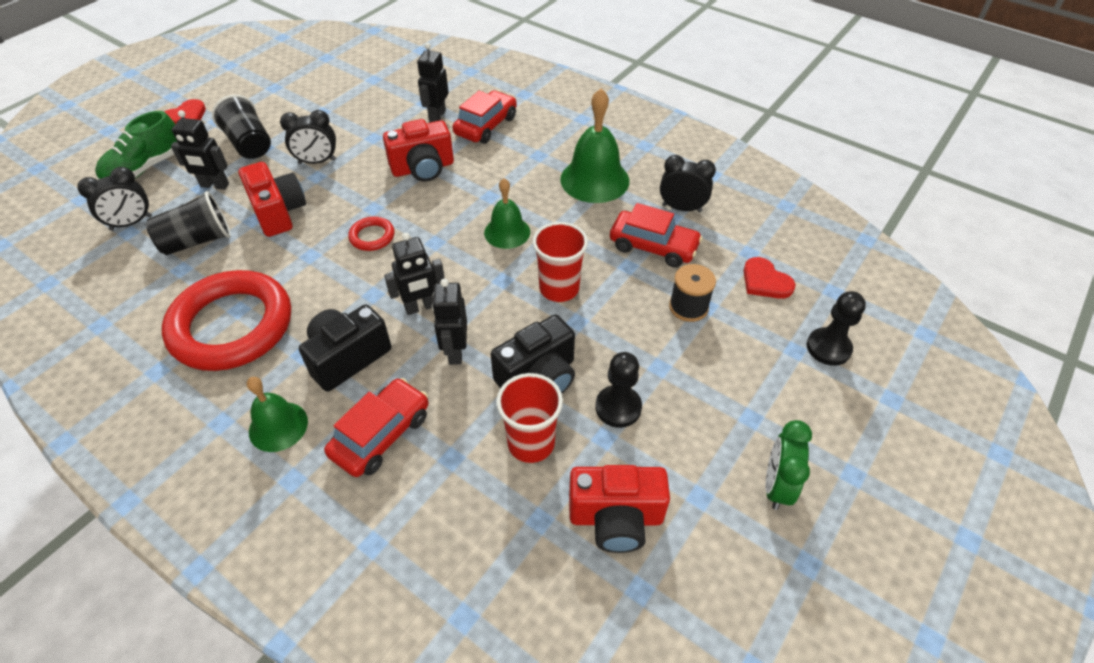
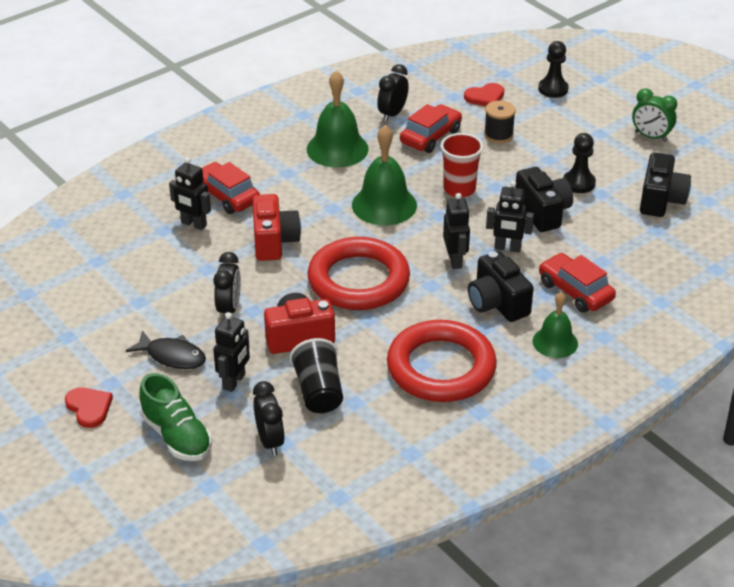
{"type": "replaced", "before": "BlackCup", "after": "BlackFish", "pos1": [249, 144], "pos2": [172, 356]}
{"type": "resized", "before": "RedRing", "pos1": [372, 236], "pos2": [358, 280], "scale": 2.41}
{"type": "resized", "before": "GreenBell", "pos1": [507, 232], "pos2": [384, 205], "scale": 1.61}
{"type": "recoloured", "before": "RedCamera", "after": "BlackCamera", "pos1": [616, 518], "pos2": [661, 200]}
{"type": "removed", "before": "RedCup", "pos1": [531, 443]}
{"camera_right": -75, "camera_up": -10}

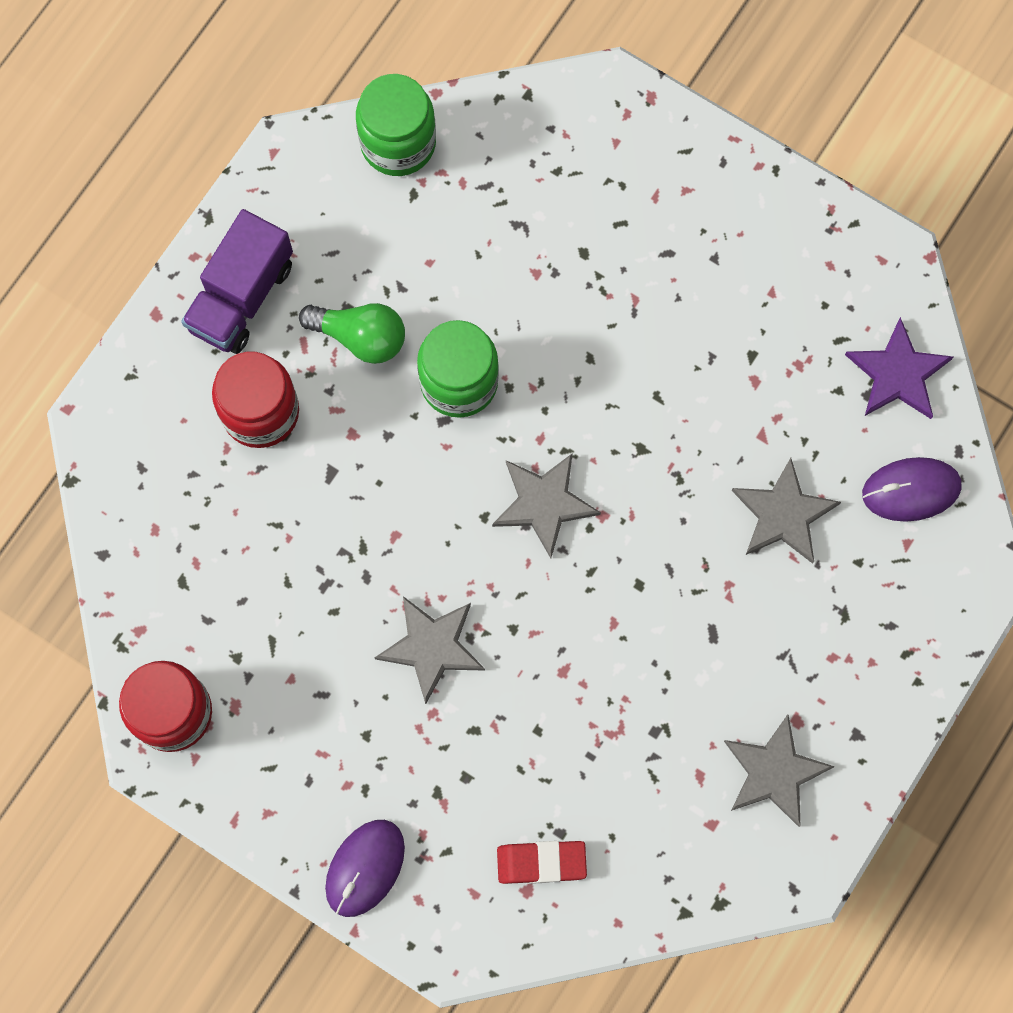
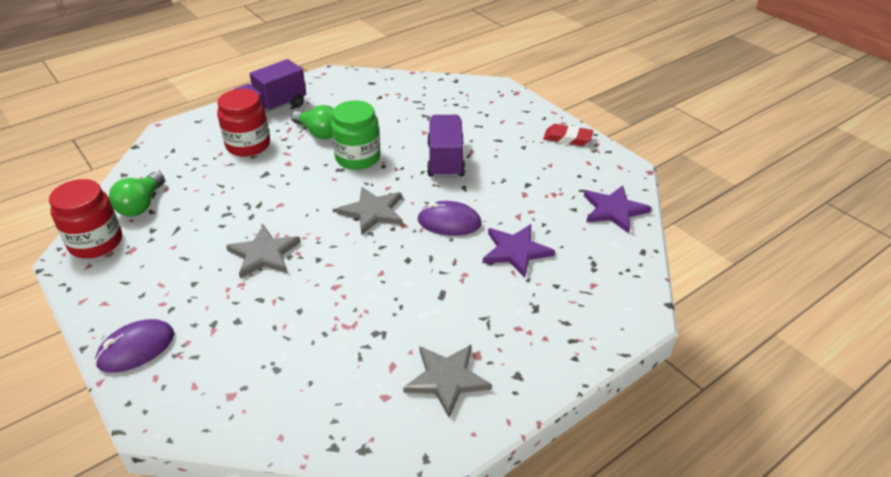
{"type": "added", "after": "GreenLightBulb", "pos2": [141, 205]}
{"type": "moved", "before": "PurpleMouse", "pos1": [911, 490], "pos2": [449, 222]}
{"type": "added", "after": "PurpleTruck", "pos2": [445, 160]}
{"type": "recoloured", "before": "GreyStar", "after": "PurpleStar", "pos1": [783, 514], "pos2": [516, 251]}
{"type": "moved", "before": "RedEraser", "pos1": [541, 863], "pos2": [567, 138]}
{"type": "removed", "before": "GreenJar", "pos1": [398, 143]}
{"camera_right": 20, "camera_up": -35}

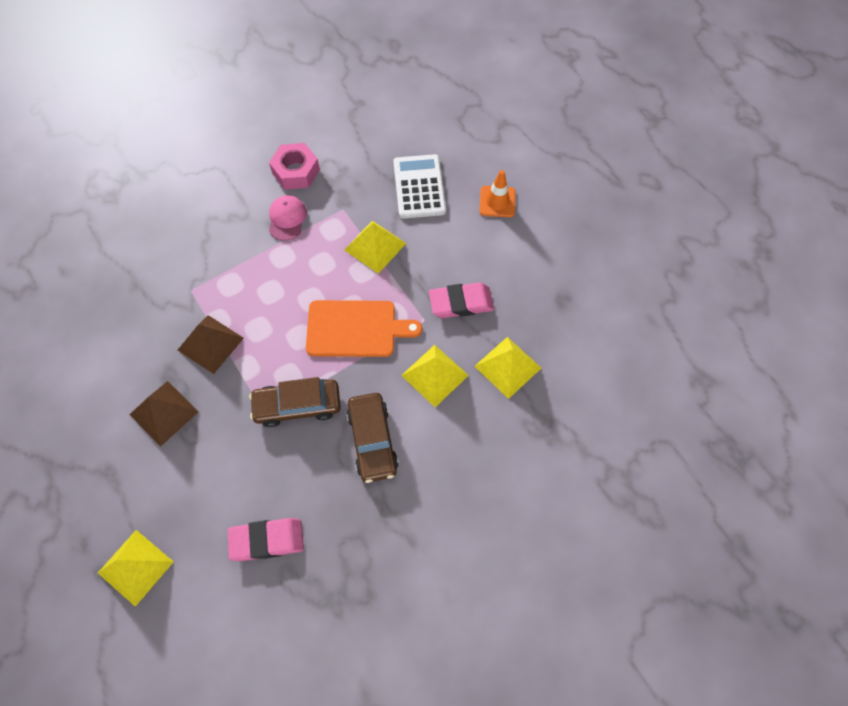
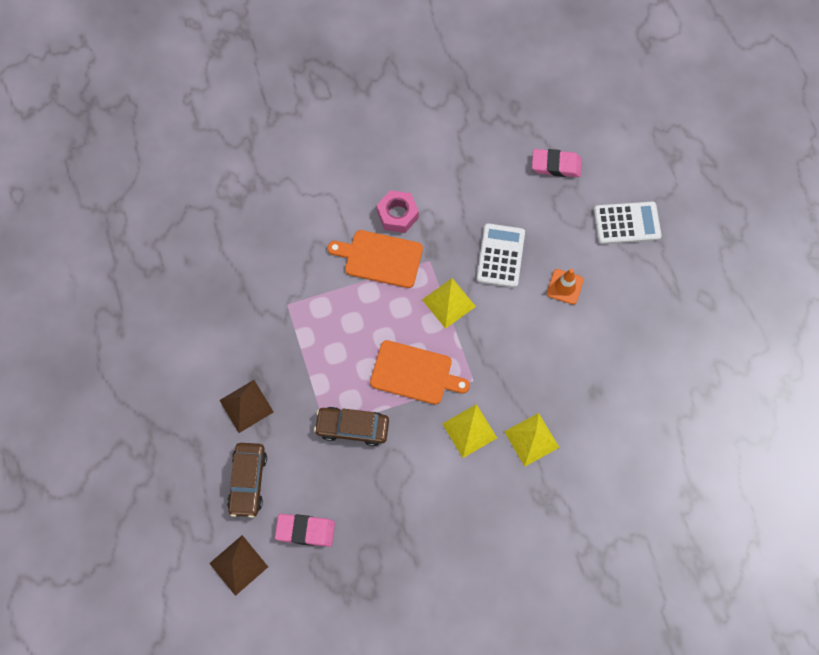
{"type": "moved", "before": "BrownPyramid", "pos1": [210, 344], "pos2": [238, 565]}
{"type": "moved", "before": "BrownCar", "pos1": [372, 441], "pos2": [248, 481]}
{"type": "replaced", "before": "PinkCap", "after": "OrangeCuttingBoard", "pos1": [287, 219], "pos2": [380, 258]}
{"type": "moved", "before": "PinkEraser", "pos1": [461, 303], "pos2": [556, 165]}
{"type": "added", "after": "WhiteCalculator", "pos2": [626, 223]}
{"type": "removed", "before": "YellowPyramid", "pos1": [135, 567]}
{"camera_right": 15, "camera_up": 5}

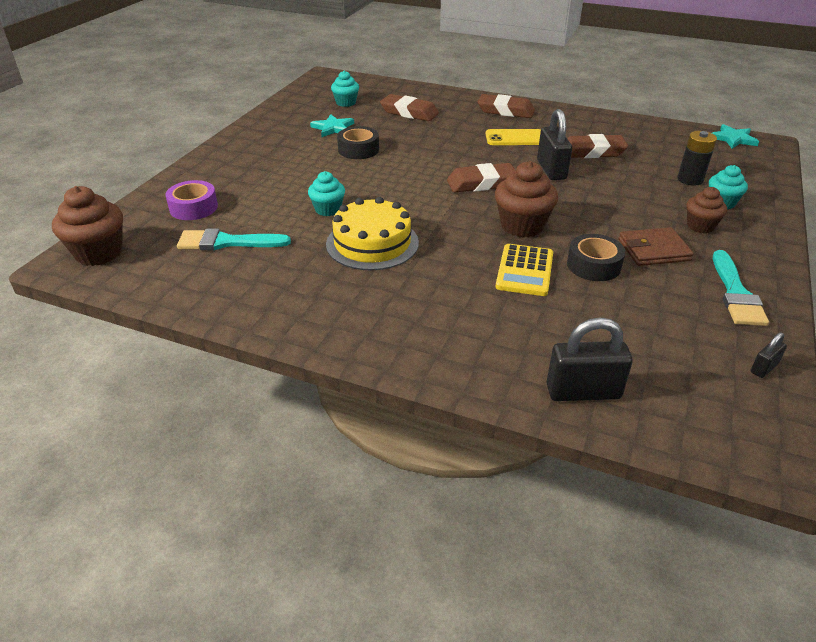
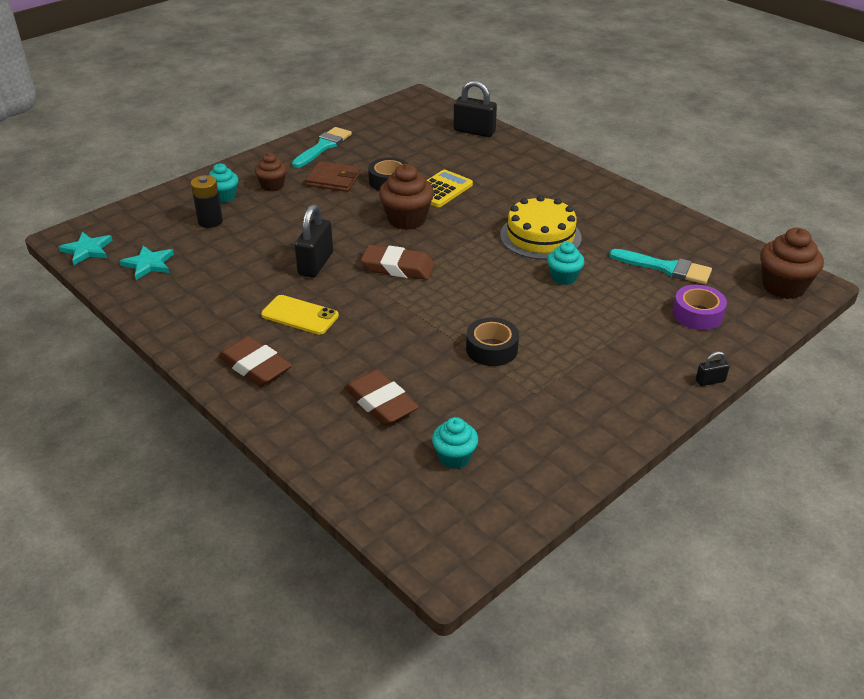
{"type": "moved", "before": "TurquoiseStar", "pos1": [333, 128], "pos2": [148, 264]}
{"type": "moved", "before": "BlackPadlock", "pos1": [763, 368], "pos2": [710, 381]}
{"type": "removed", "before": "BrownEraser", "pos1": [592, 152]}
{"camera_right": -155, "camera_up": 0}

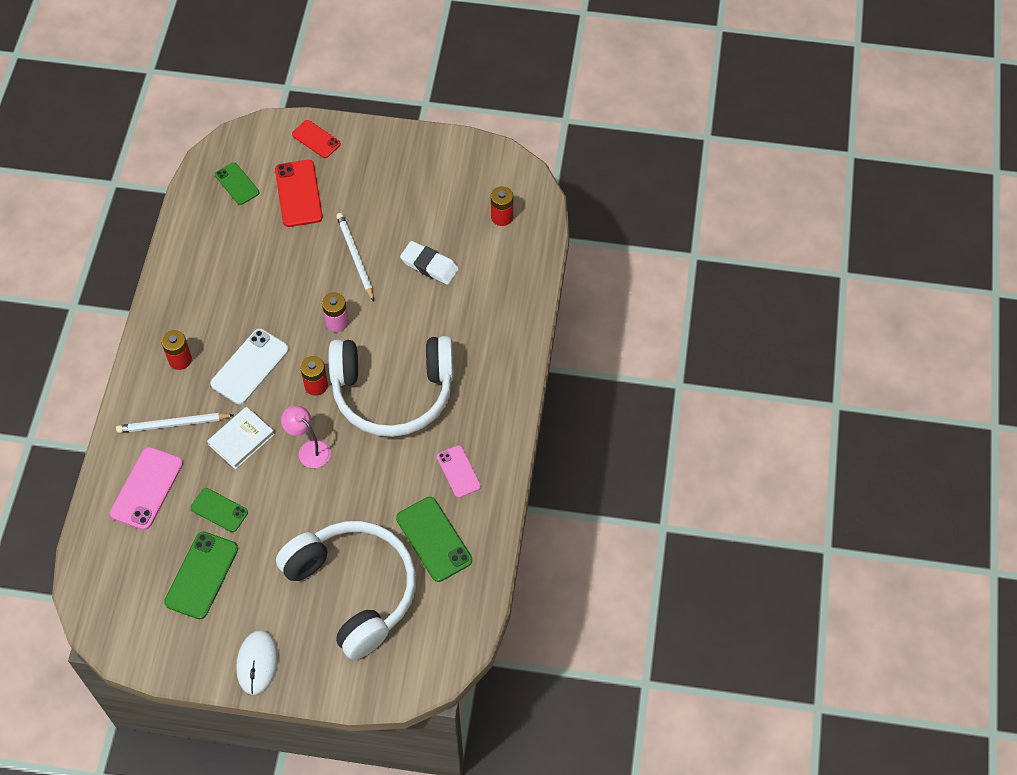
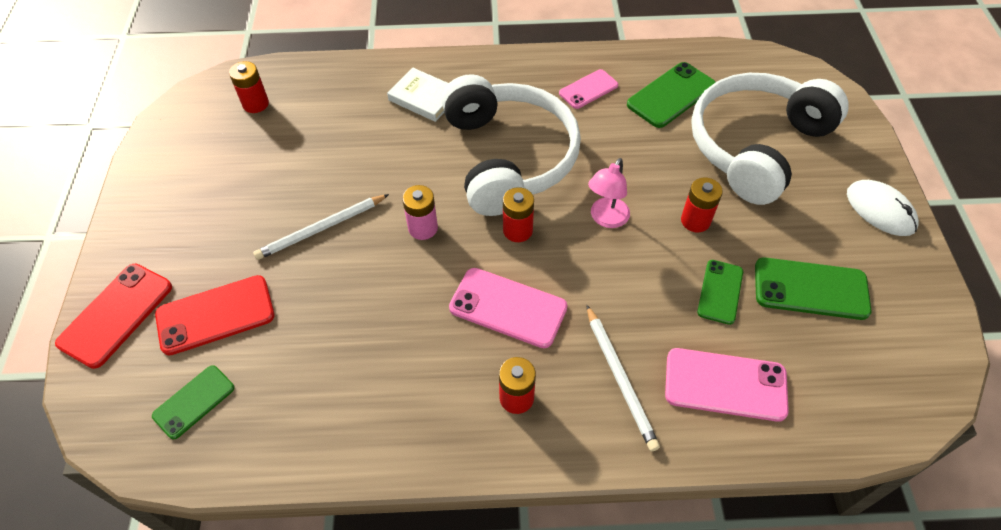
{"type": "resized", "before": "RedPhone", "pos1": [316, 139], "pos2": [116, 315], "scale": 1.57}
{"type": "moved", "before": "WhiteBook", "pos1": [241, 439], "pos2": [424, 98]}
{"type": "recoloured", "before": "WhitePhone", "after": "PinkPhone", "pos1": [250, 367], "pos2": [508, 307]}
{"type": "added", "after": "RedBattery", "pos2": [695, 221]}
{"type": "turned", "before": "WhiteMouse", "pos1": [257, 663], "pos2": [880, 210], "turn": 60}
{"type": "removed", "before": "WhiteEraser", "pos1": [429, 265]}
{"camera_right": -100, "camera_up": -5}

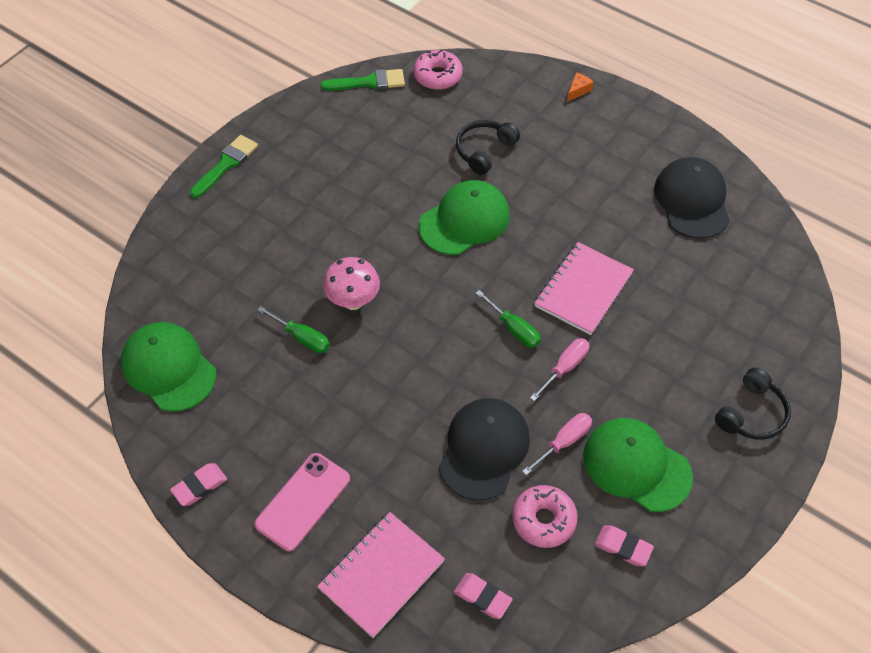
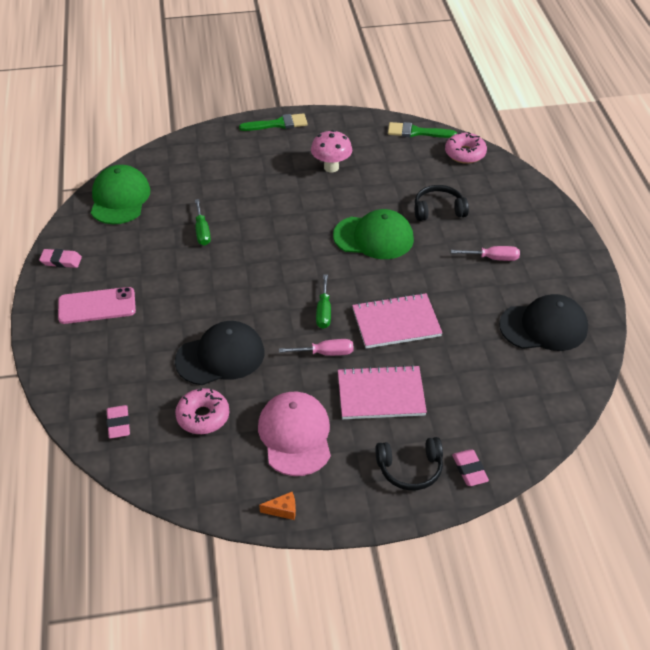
{"type": "recoloured", "before": "GreenCap", "after": "PinkCap", "pos1": [636, 466], "pos2": [295, 435]}
{"type": "moved", "before": "OrangeCheese", "pos1": [578, 90], "pos2": [283, 510]}
{"type": "moved", "before": "PinkMushroom", "pos1": [353, 301], "pos2": [331, 167]}
{"type": "moved", "before": "PinkNotebook", "pos1": [381, 575], "pos2": [381, 394]}
{"type": "turned", "before": "GreenBrush", "pos1": [369, 82], "pos2": [416, 132], "turn": 150}
{"type": "moved", "before": "PinkScrewdriver", "pos1": [564, 442], "pos2": [493, 258]}
{"type": "moved", "before": "PinkEraser", "pos1": [623, 547], "pos2": [469, 470]}
{"type": "turned", "before": "BlackCap", "pos1": [692, 200], "pos2": [544, 326], "turn": 45}
{"camera_right": 45, "camera_up": -10}

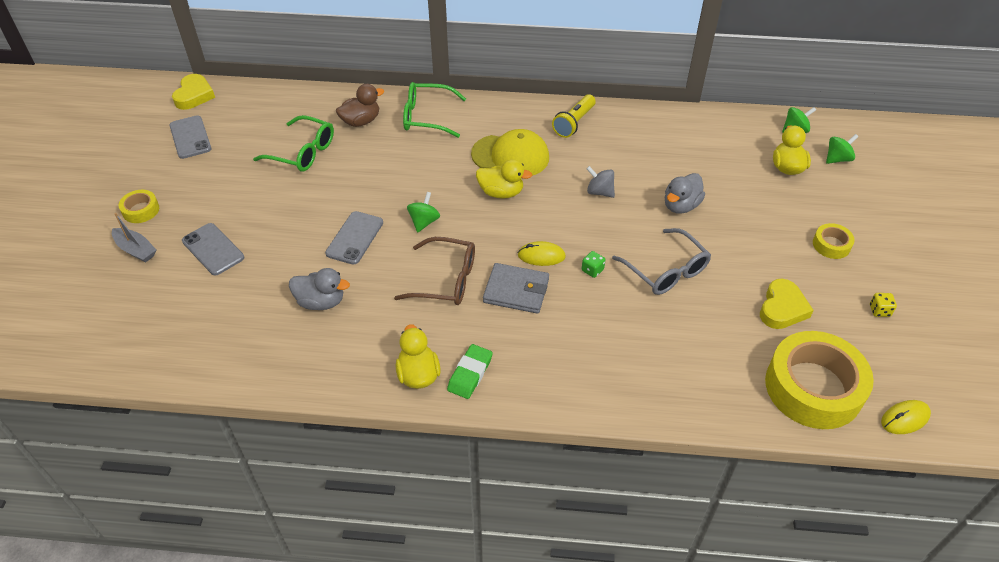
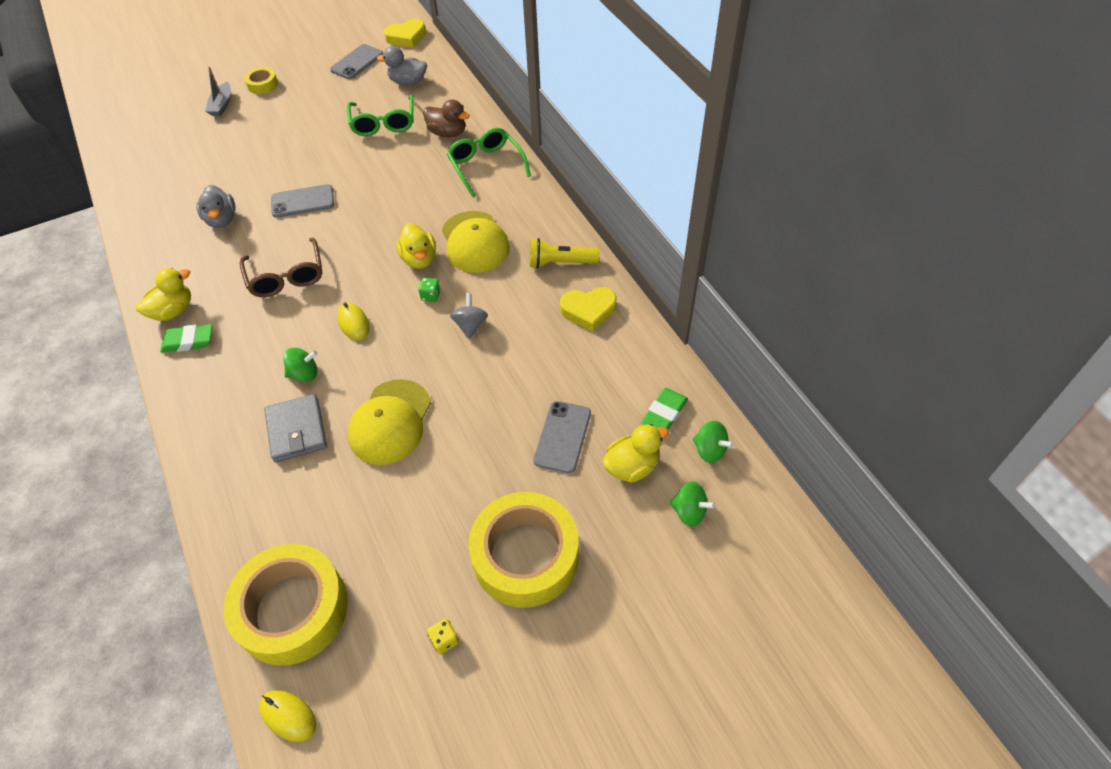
{"type": "moved", "before": "GreyWallet", "pos1": [516, 291], "pos2": [297, 430]}
{"type": "moved", "before": "GreenSpinningTop", "pos1": [424, 222], "pos2": [304, 374]}
{"type": "replaced", "before": "GreyGlasses", "after": "YellowCap", "pos1": [666, 271], "pos2": [390, 422]}
{"type": "moved", "before": "GreyDuck", "pos1": [681, 206], "pos2": [408, 82]}
{"type": "moved", "before": "GreenDice", "pos1": [592, 270], "pos2": [431, 296]}
{"type": "resized", "before": "YellowTape", "pos1": [831, 245], "pos2": [525, 555], "scale": 2.24}
{"type": "moved", "before": "GreyPhone", "pos1": [213, 249], "pos2": [562, 437]}
{"type": "moved", "before": "YellowHeart", "pos1": [782, 308], "pos2": [588, 310]}
{"type": "added", "after": "GreenEraser", "pos2": [664, 413]}
{"camera_right": 60, "camera_up": 5}

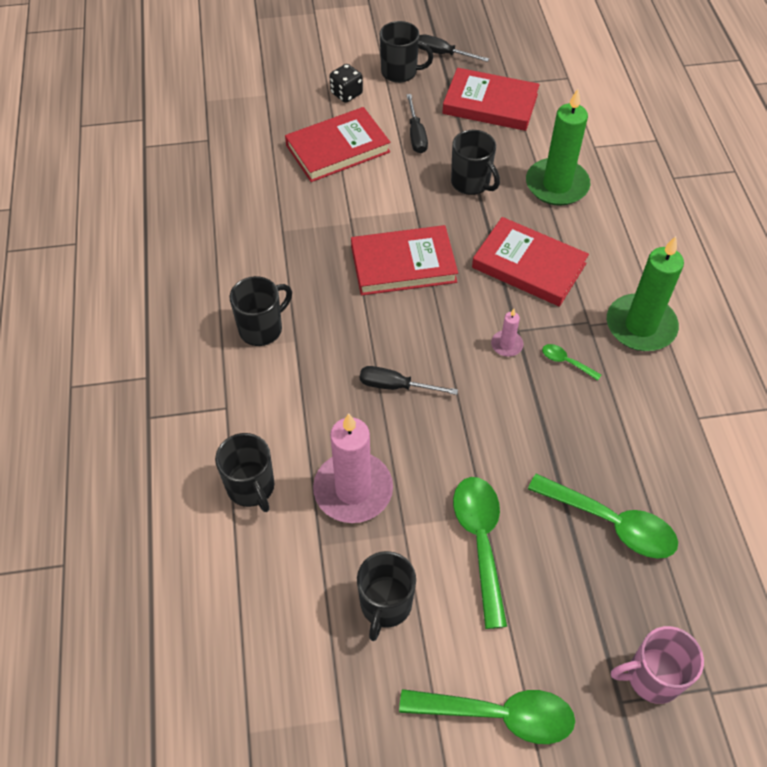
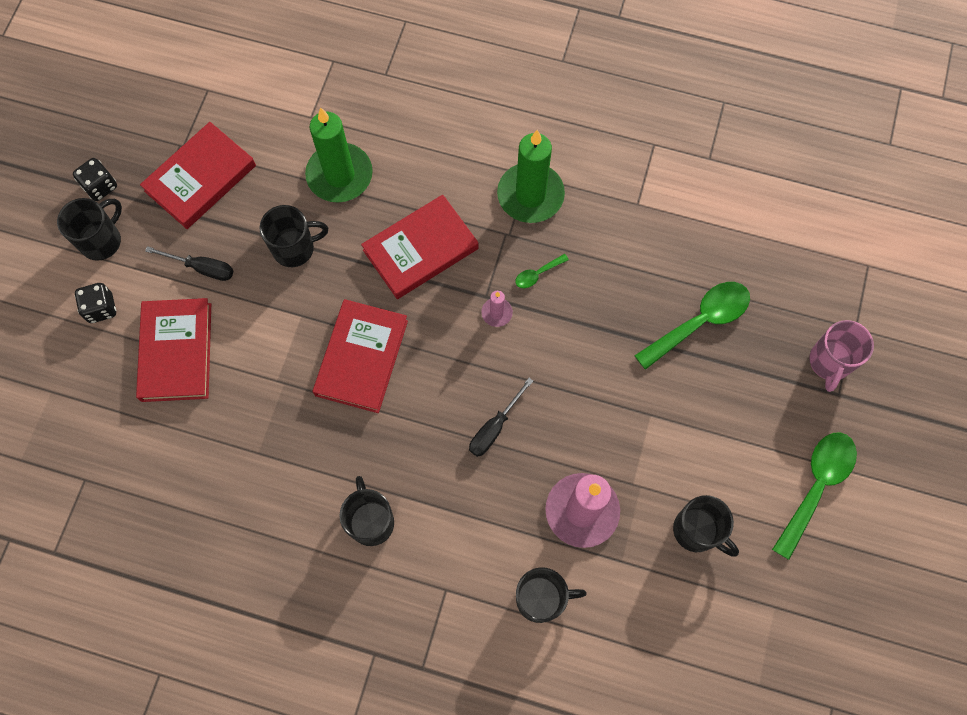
{"type": "replaced", "before": "BlackScrewdriver", "after": "BlackDice", "pos1": [442, 54], "pos2": [100, 186]}
{"type": "removed", "before": "GreenSpoon", "pos1": [480, 541]}
{"camera_right": -65, "camera_up": 15}

